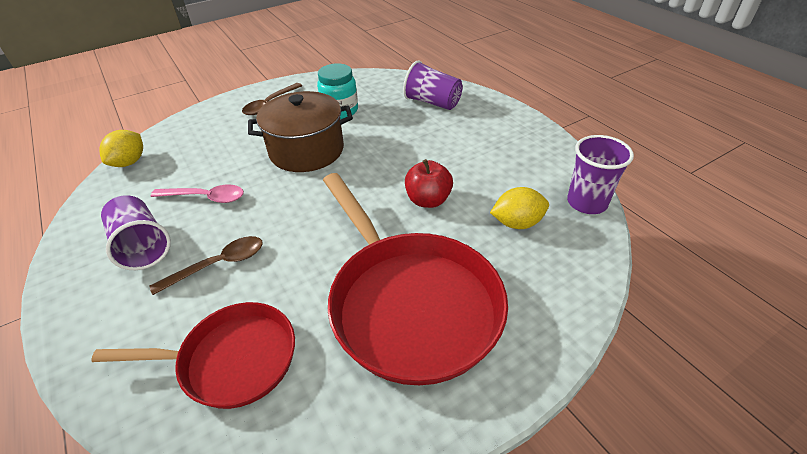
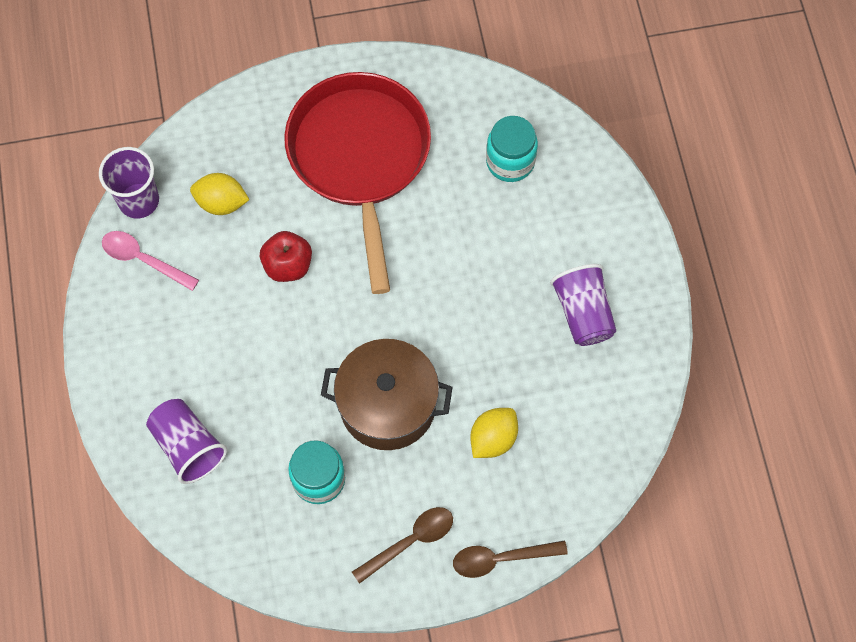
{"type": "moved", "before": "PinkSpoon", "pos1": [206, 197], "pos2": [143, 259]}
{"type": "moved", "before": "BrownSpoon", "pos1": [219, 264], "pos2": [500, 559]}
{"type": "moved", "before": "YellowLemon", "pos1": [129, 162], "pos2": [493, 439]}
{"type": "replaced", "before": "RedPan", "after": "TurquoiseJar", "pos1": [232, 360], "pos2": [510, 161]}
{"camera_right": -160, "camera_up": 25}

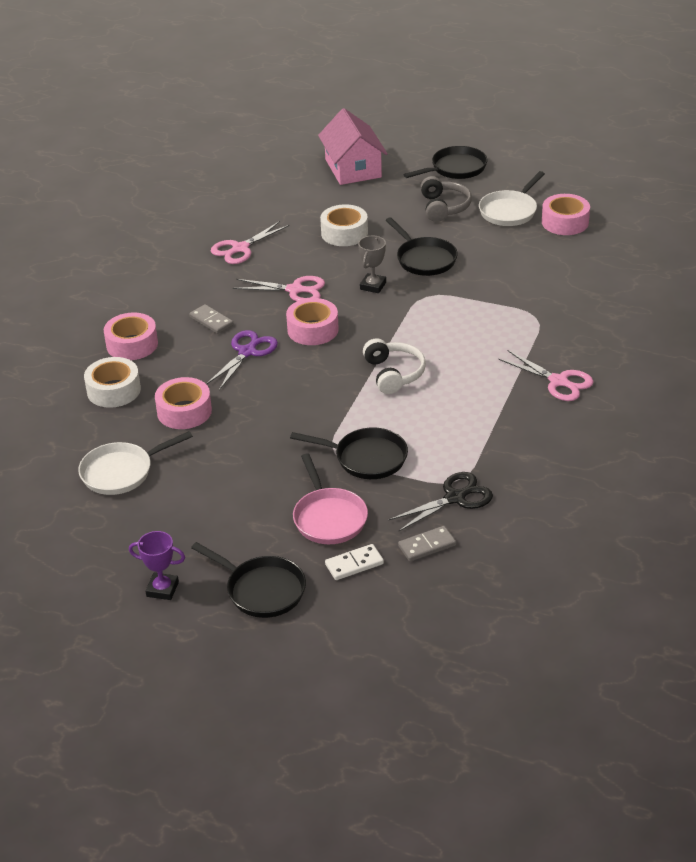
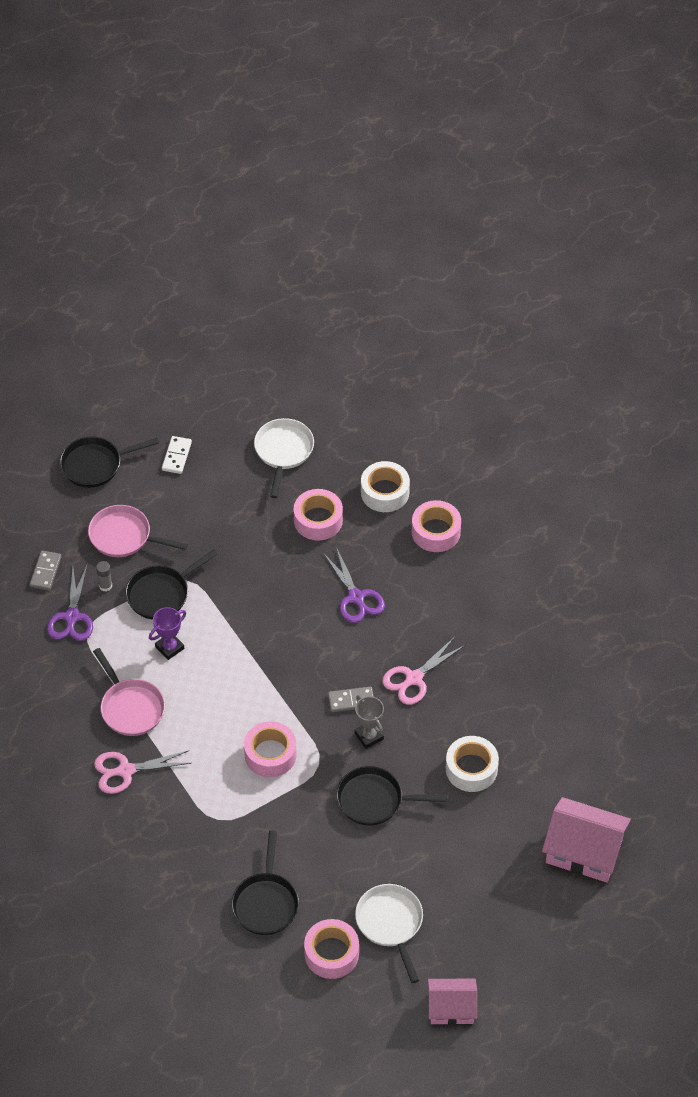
{"type": "recoloured", "before": "BlackScissors", "after": "PurpleScissors", "pos1": [455, 498], "pos2": [72, 617]}
{"type": "added", "after": "PinkPan", "pos2": [130, 707]}
{"type": "added", "after": "GreyGlueStick", "pos2": [105, 586]}
{"type": "moved", "before": "PurpleTrophy", "pos1": [162, 589], "pos2": [169, 647]}
{"type": "moved", "before": "WhiteDomino", "pos1": [354, 564], "pos2": [176, 456]}
{"type": "moved", "before": "BlackPan", "pos1": [455, 168], "pos2": [266, 903]}
{"type": "moved", "before": "PinkTape", "pos1": [313, 330], "pos2": [270, 754]}
{"type": "moved", "before": "GreyDomino", "pos1": [211, 321], "pos2": [351, 700]}
{"type": "added", "after": "PinkHouse", "pos2": [451, 1008]}
{"type": "removed", "before": "PinkScissors", "pos1": [240, 248]}
{"type": "removed", "before": "WhiteHeadphones", "pos1": [393, 374]}
{"type": "removed", "before": "GreyHeadphones", "pos1": [444, 207]}
{"camera_right": 125, "camera_up": 15}

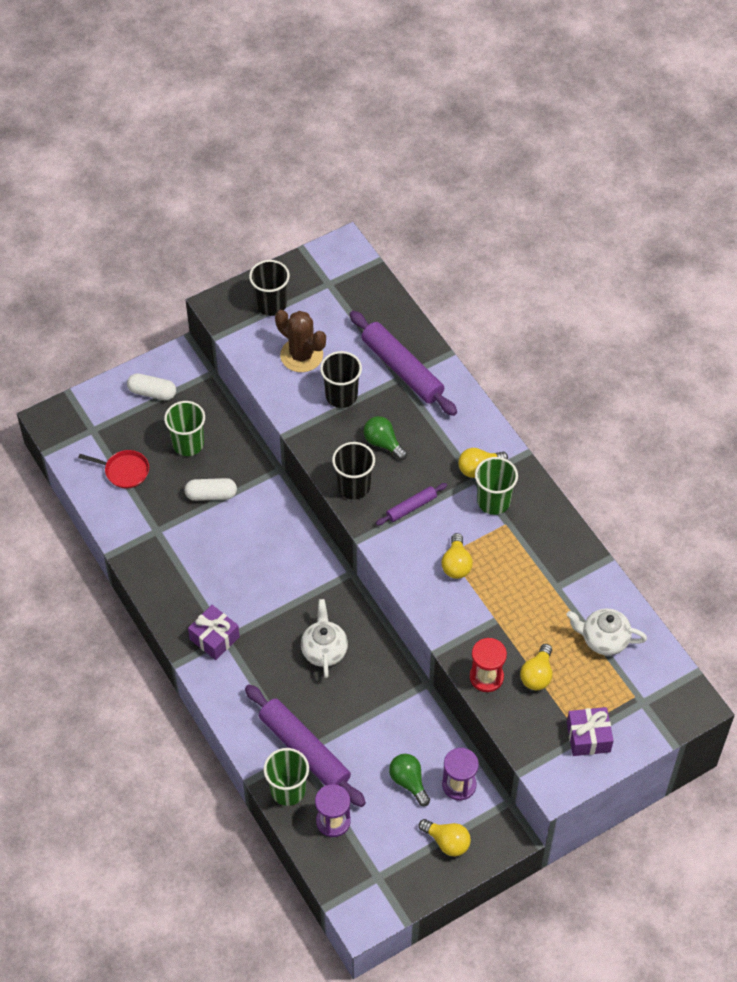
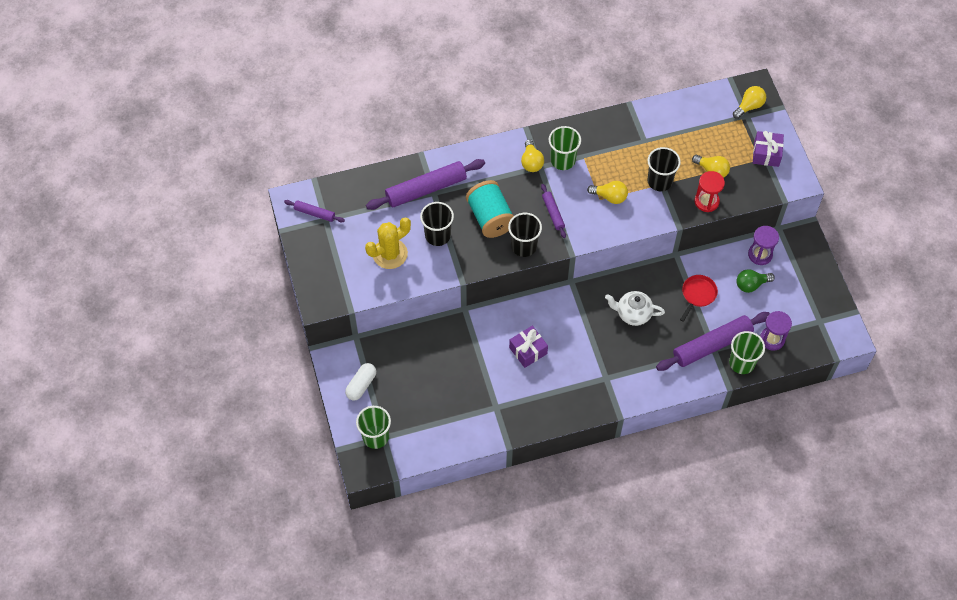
{"type": "added", "after": "PurpleRollingPin", "pos2": [314, 213]}
{"type": "moved", "before": "GreenCup", "pos1": [188, 444], "pos2": [375, 436]}
{"type": "recoloured", "before": "BrownCactus", "after": "YellowCactus", "pos1": [301, 355], "pos2": [390, 254]}
{"type": "replaced", "before": "GreenLightBulb", "after": "TurquoiseSpool", "pos1": [383, 443], "pos2": [490, 218]}
{"type": "moved", "before": "PurpleGift", "pos1": [214, 638], "pos2": [528, 350]}
{"type": "moved", "before": "BlackCup", "pos1": [271, 304], "pos2": [659, 181]}
{"type": "moved", "before": "RedPan", "pos1": [124, 471], "pos2": [698, 294]}
{"type": "moved", "before": "YellowLightBulb", "pos1": [447, 842], "pos2": [749, 106]}
{"type": "removed", "before": "WhiteCapsule", "pos1": [211, 495]}
{"type": "removed", "before": "WhiteTeapot", "pos1": [604, 640]}
{"camera_right": -75, "camera_up": 5}

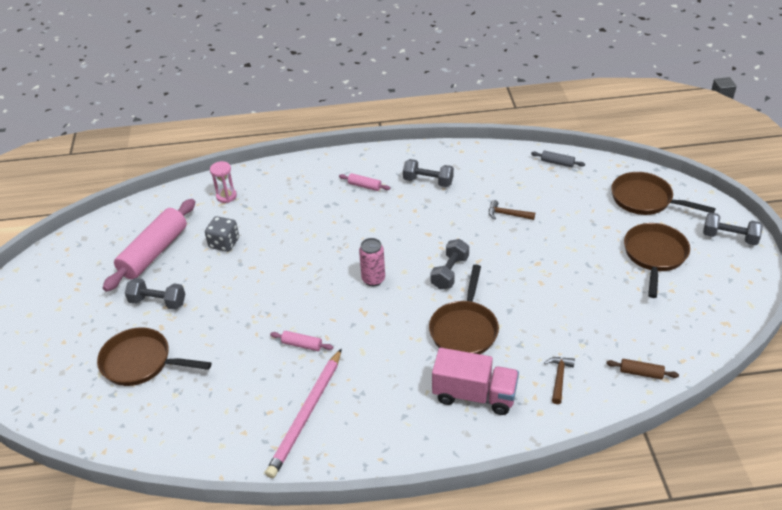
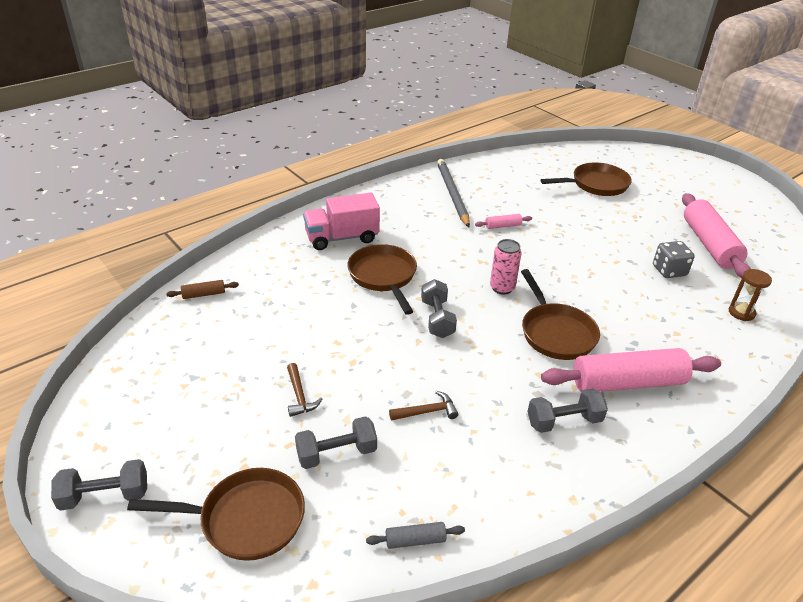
{"type": "moved", "before": "BrownHammer", "pos1": [559, 378], "pos2": [299, 395]}
{"type": "moved", "before": "GreyDumbbell", "pos1": [158, 302], "pos2": [336, 453]}
{"type": "recoloured", "before": "PinkPencil", "after": "GreyPencil", "pos1": [306, 414], "pos2": [452, 194]}
{"type": "moved", "before": "BrownPan", "pos1": [654, 255], "pos2": [555, 333]}
{"type": "resized", "before": "PinkRollingPin", "pos1": [364, 186], "pos2": [627, 382], "scale": 2.34}
{"type": "recoloured", "before": "PinkHourglass", "after": "BrownHourglass", "pos1": [226, 196], "pos2": [741, 313]}
{"camera_right": 145, "camera_up": -5}

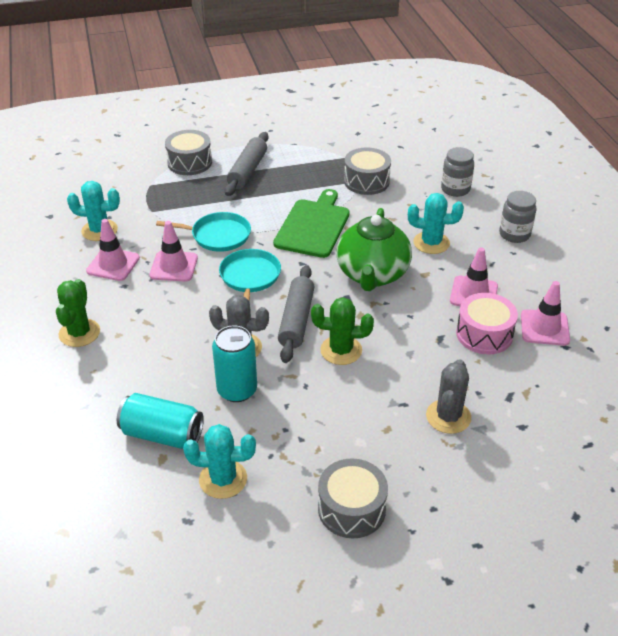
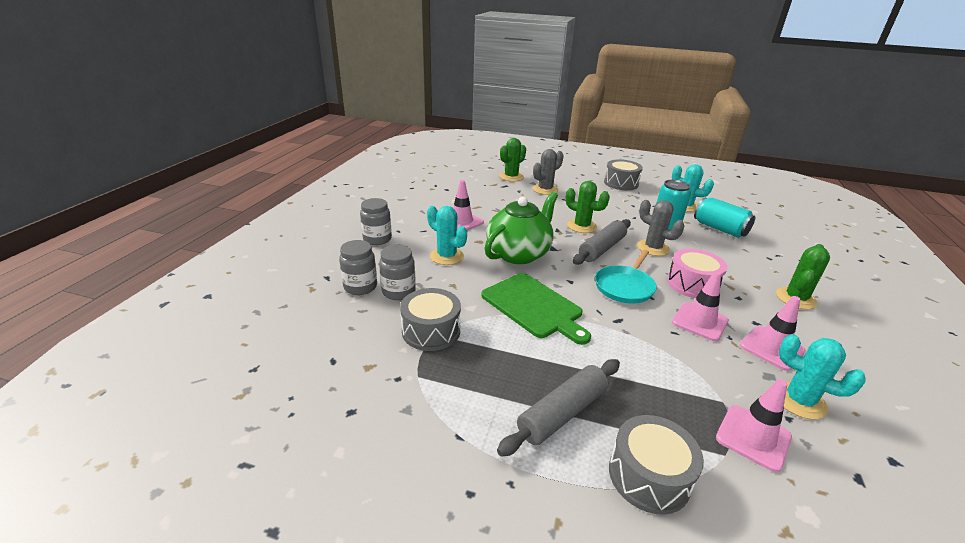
{"type": "added", "after": "GreyJar", "pos2": [398, 292]}
{"type": "turned", "before": "GreenCuttingBoard", "pos1": [313, 226], "pos2": [534, 306], "turn": -90}
{"type": "added", "after": "GreenCactus", "pos2": [511, 177]}
{"type": "moved", "before": "PinkDrum", "pos1": [484, 334], "pos2": [692, 284]}
{"type": "moved", "before": "PinkTrafficCone", "pos1": [544, 328], "pos2": [753, 437]}
{"type": "removed", "before": "TurquoisePan", "pos1": [218, 236]}
{"camera_right": -150, "camera_up": -10}

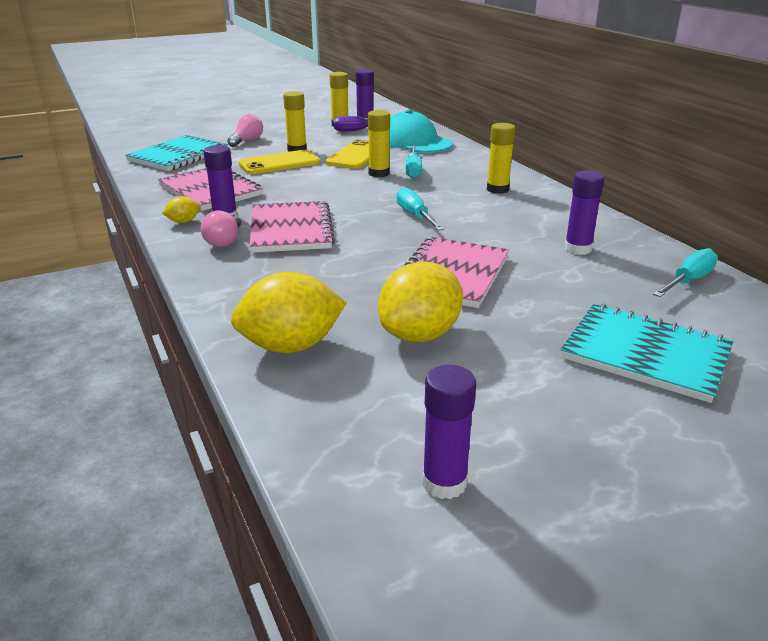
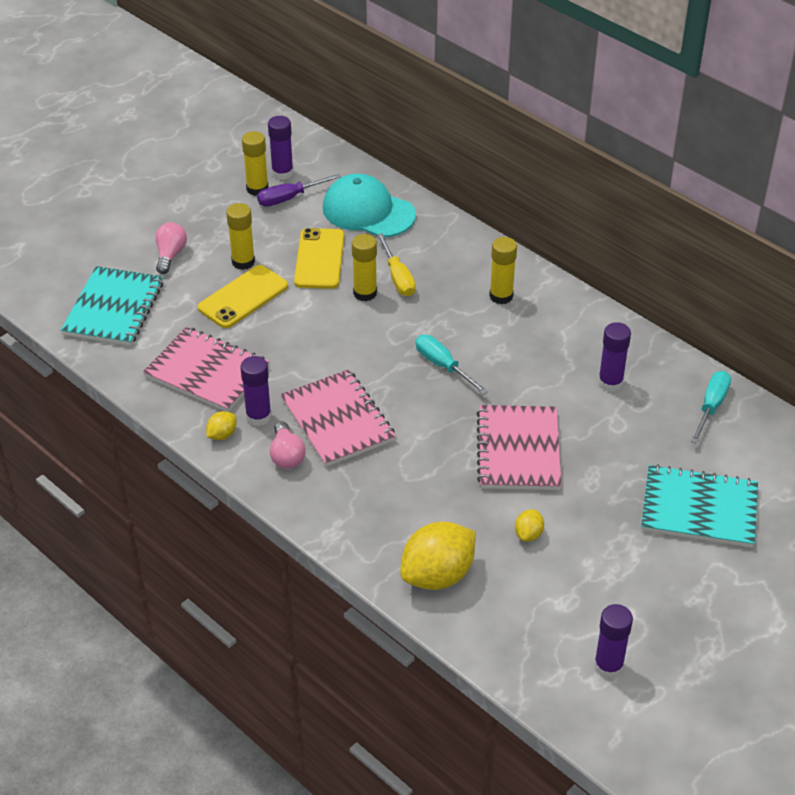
{"type": "recoloured", "before": "TurquoiseScrewdriver", "after": "YellowScrewdriver", "pos1": [413, 170], "pos2": [398, 277]}
{"type": "resized", "before": "YellowLemon", "pos1": [420, 335], "pos2": [528, 534], "scale": 0.46}
{"camera_right": -20, "camera_up": 15}

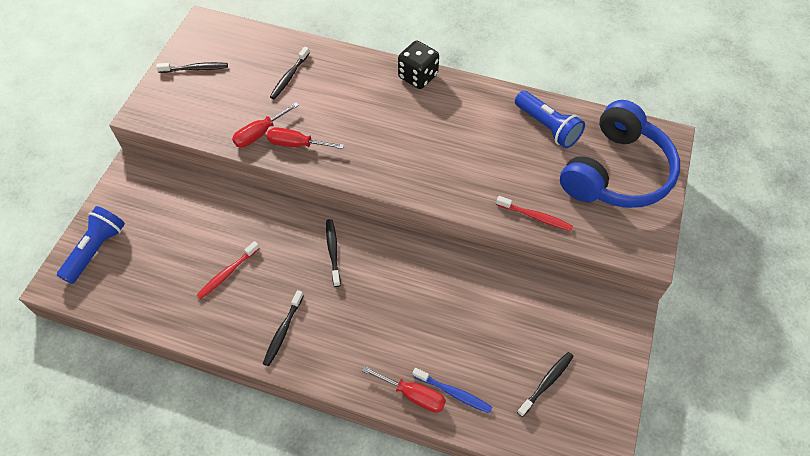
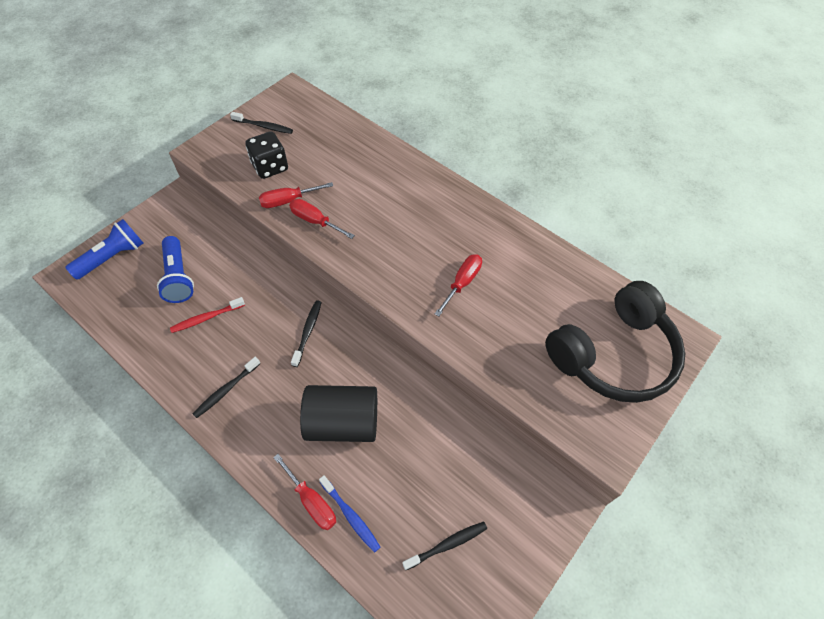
{"type": "moved", "before": "BlueFlashlight", "pos1": [547, 127], "pos2": [178, 277]}
{"type": "moved", "before": "BlackDice", "pos1": [418, 76], "pos2": [270, 167]}
{"type": "added", "after": "BlackCylinder", "pos2": [342, 422]}
{"type": "added", "after": "RedScrewdriver", "pos2": [462, 283]}
{"type": "recoloured", "before": "BlueHeadphones", "after": "BlackHeadphones", "pos1": [616, 172], "pos2": [613, 354]}
{"type": "removed", "before": "BlackToothbrush", "pos1": [289, 77]}
{"type": "removed", "before": "RedToothbrush", "pos1": [535, 217]}
{"camera_right": 20, "camera_up": 0}

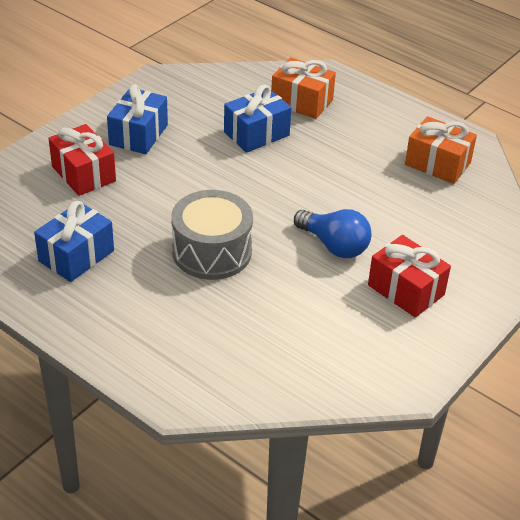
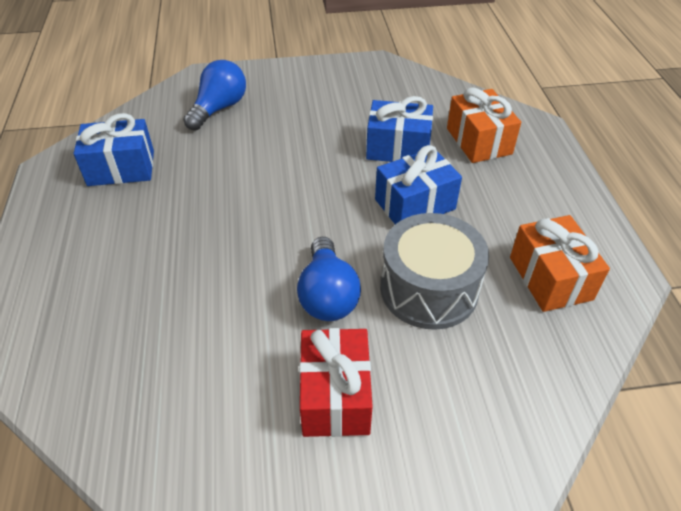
{"type": "replaced", "before": "RedGift", "after": "BlueLightBulb", "pos1": [83, 174], "pos2": [219, 108]}
{"type": "moved", "before": "BlueGift", "pos1": [138, 135], "pos2": [415, 204]}
{"type": "moved", "before": "GreyDrum", "pos1": [212, 252], "pos2": [429, 289]}
{"camera_right": 45, "camera_up": 5}

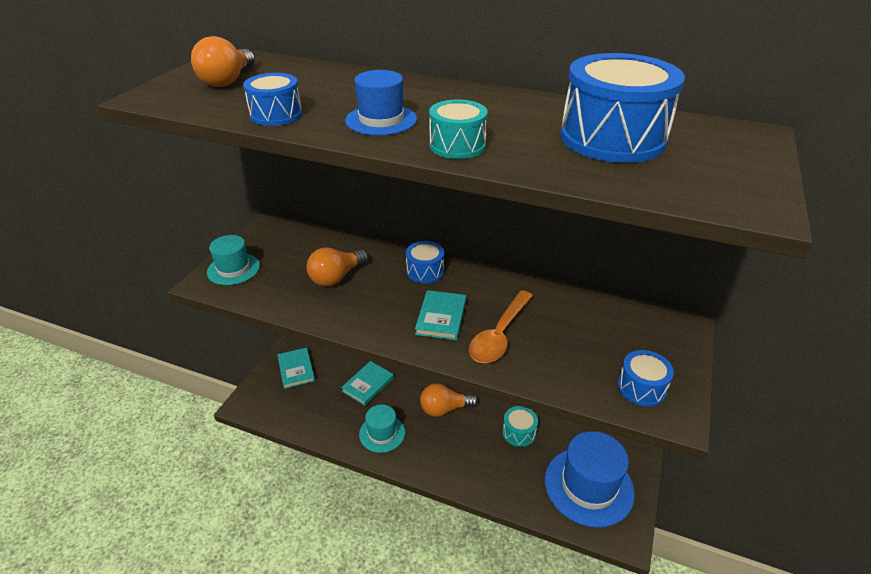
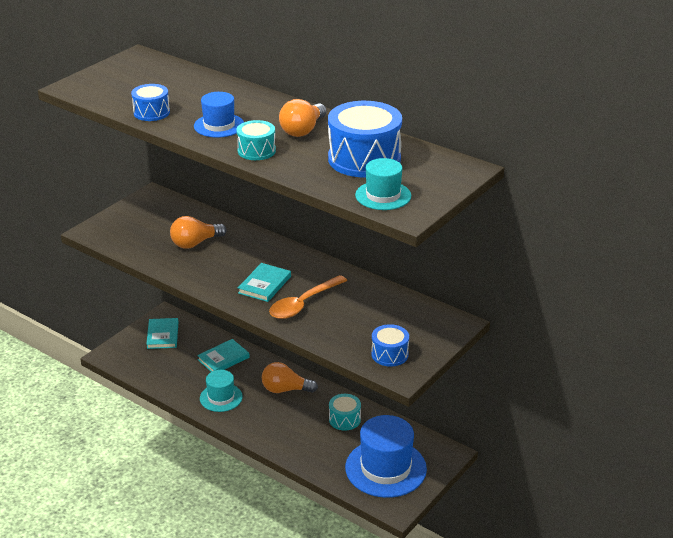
{"type": "moved", "before": "OrangeLightBulb", "pos1": [228, 81], "pos2": [303, 130]}
{"type": "moved", "before": "TurquoiseHat", "pos1": [233, 269], "pos2": [383, 195]}
{"type": "removed", "before": "BlueDrum", "pos1": [425, 271]}
{"camera_right": 15, "camera_up": -5}

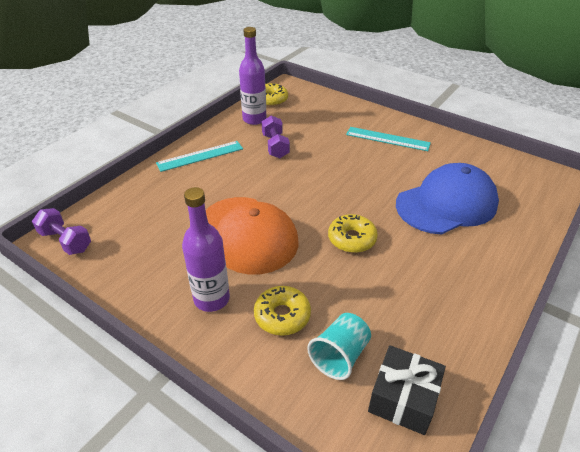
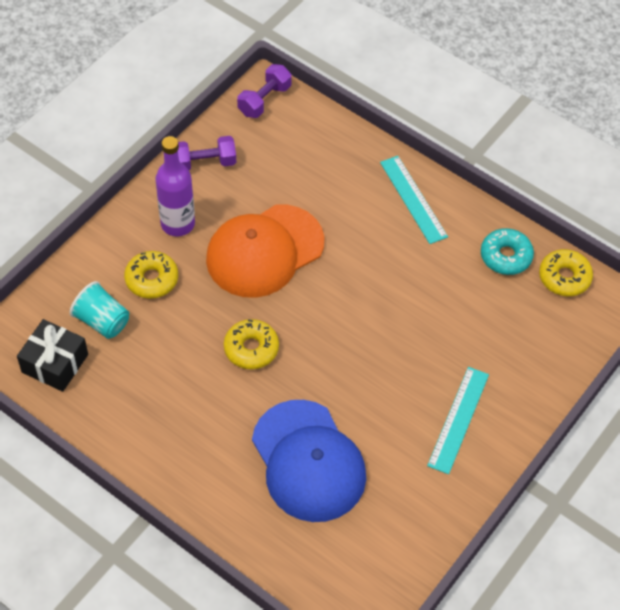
{"type": "moved", "before": "PurpleDumbbell", "pos1": [275, 146], "pos2": [204, 163]}
{"type": "replaced", "before": "PurpleBottle", "after": "TurquoiseDonut", "pos1": [254, 119], "pos2": [506, 256]}
{"camera_right": 90, "camera_up": 15}

